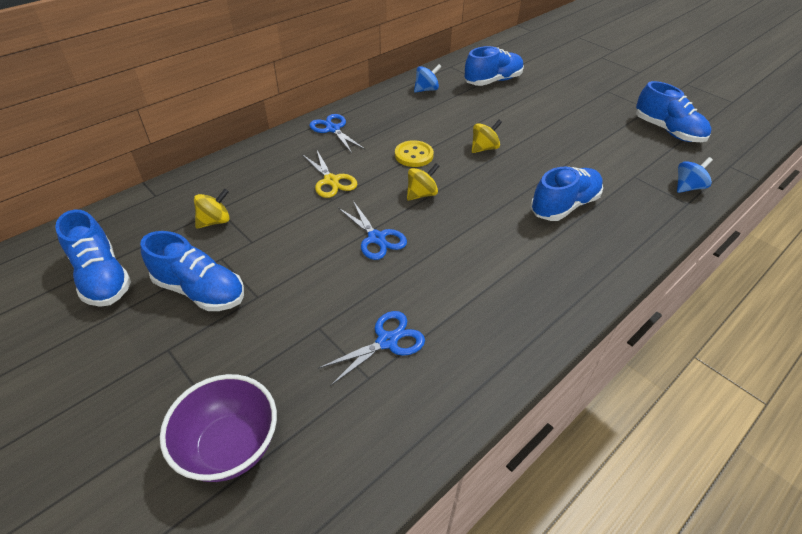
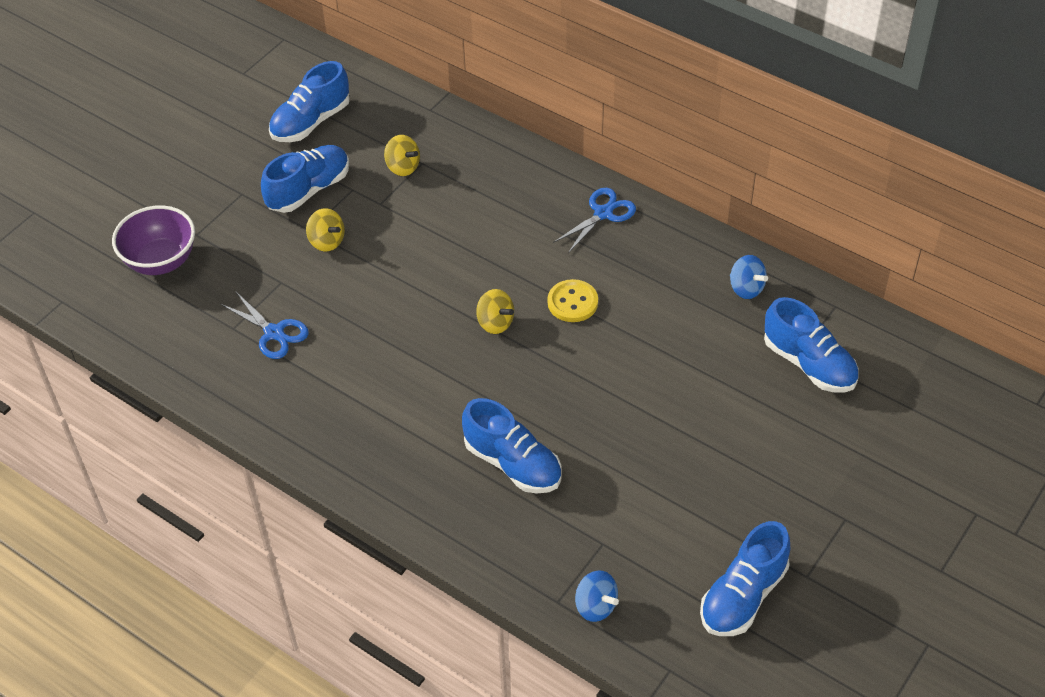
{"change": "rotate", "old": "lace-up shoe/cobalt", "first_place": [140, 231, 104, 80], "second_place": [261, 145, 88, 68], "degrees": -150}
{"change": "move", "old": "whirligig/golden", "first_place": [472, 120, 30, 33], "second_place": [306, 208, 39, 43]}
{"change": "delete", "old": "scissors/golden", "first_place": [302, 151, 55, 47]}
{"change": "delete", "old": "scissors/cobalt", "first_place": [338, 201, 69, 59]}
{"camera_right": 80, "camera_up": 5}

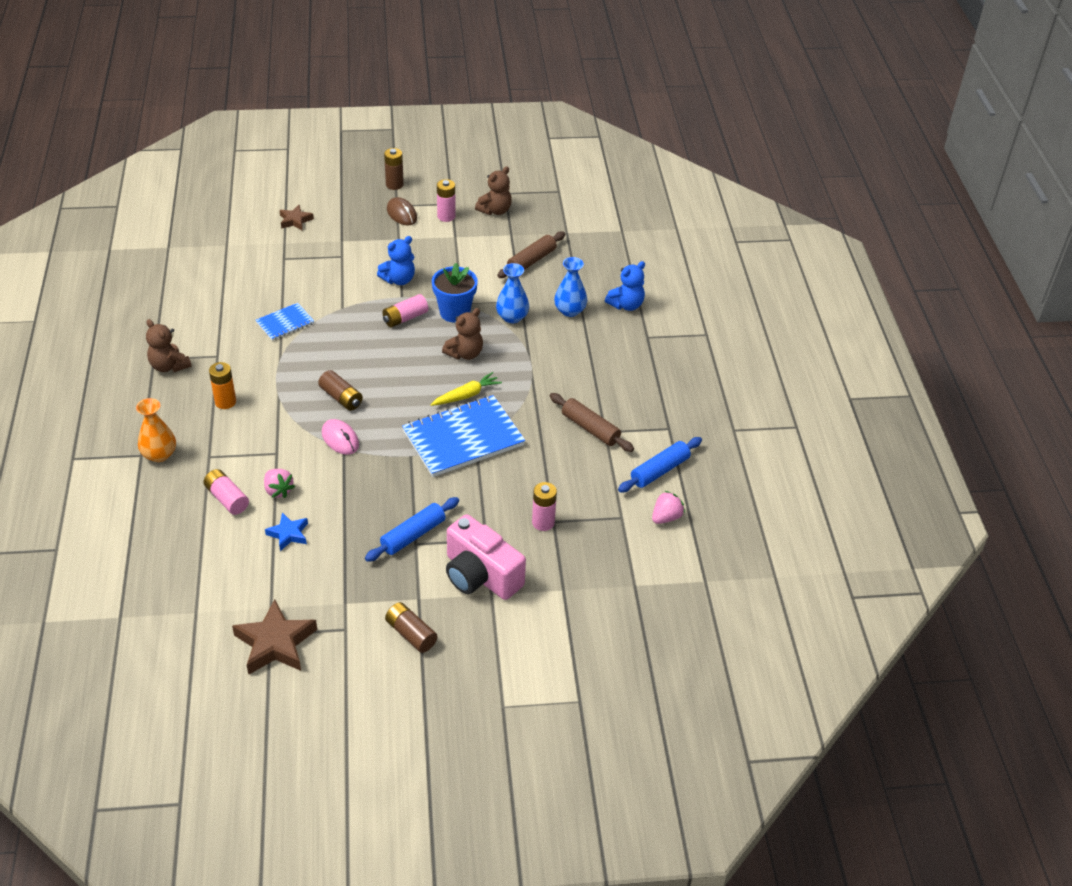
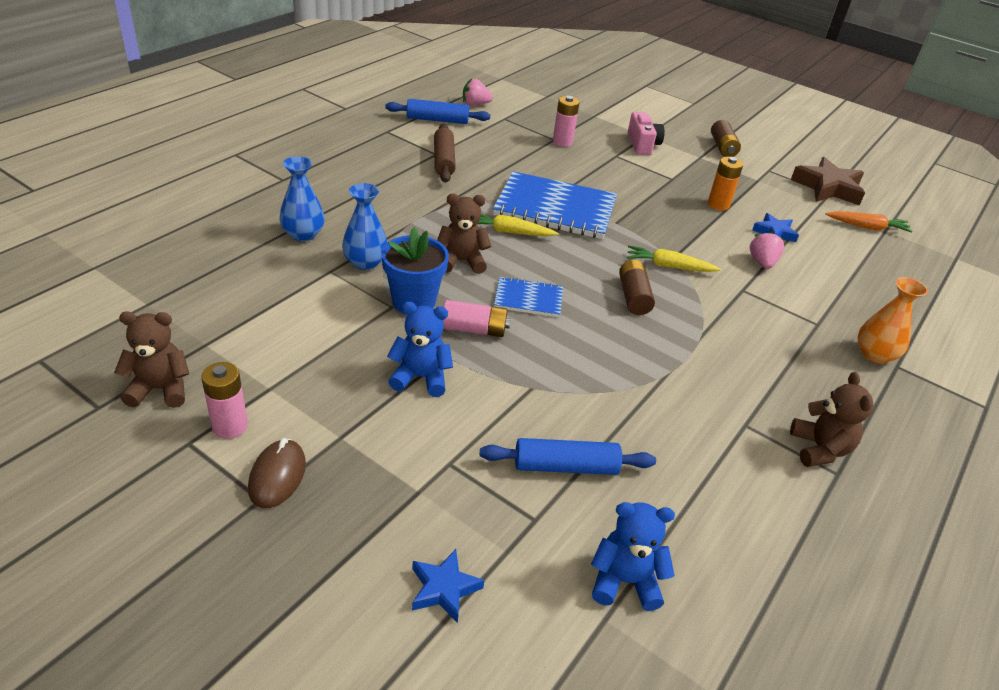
{"change": "recolor", "old": "five-pointed star/dark brown", "new": "five-pointed star/cobalt", "first_place": [279, 205, 35, 25], "second_place": [412, 549, 72, 74]}
{"change": "move", "old": "dough roller/cobalt", "first_place": [365, 497, 94, 65], "second_place": [480, 438, 176, 37]}
{"change": "move", "old": "exercise book/cobalt", "first_place": [256, 303, 58, 38], "second_place": [494, 276, 69, 41]}
{"change": "move", "old": "teddy/cobalt", "first_place": [605, 261, 40, 50], "second_place": [591, 502, 84, 109]}
{"change": "replace", "old": "PC mouse/rosy", "new": "carrot/golden", "first_place": [322, 419, 37, 36], "second_place": [627, 245, 94, 27]}
{"change": "resize", "old": "camera/rosy", "first_place": [446, 514, 80, 86], "second_place": [628, 112, 37, 43], "factor": 0.62}
{"change": "move", "old": "power cell/orange", "first_place": [209, 362, 27, 47], "second_place": [708, 157, 35, 54]}
{"change": "insert", "new": "carrot/orange", "second_place": [825, 211, 88, 22]}
{"change": "delete", "old": "power cell/rosy", "first_place": [203, 469, 46, 46]}
{"change": "delete", "old": "power cell/dark brown", "first_place": [384, 148, 20, 42]}
{"change": "delete", "old": "dough roller/dark brown", "first_place": [497, 231, 68, 47]}
{"camera_right": -140, "camera_up": -5}

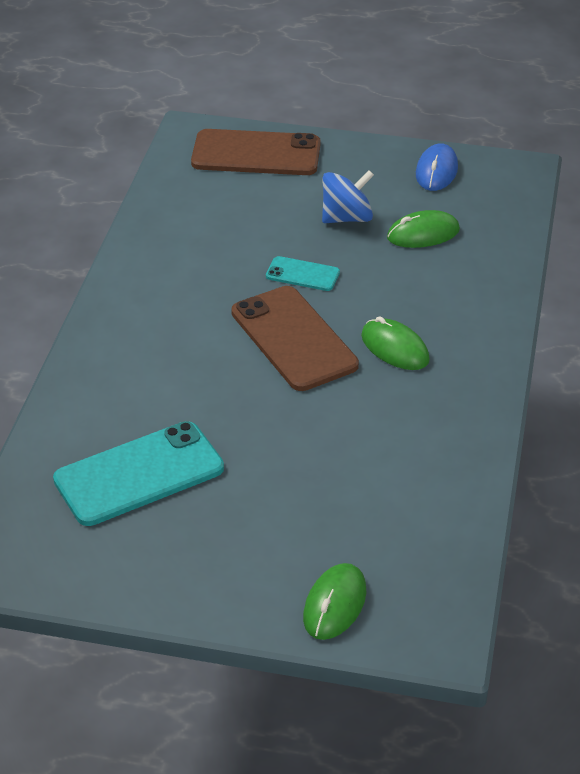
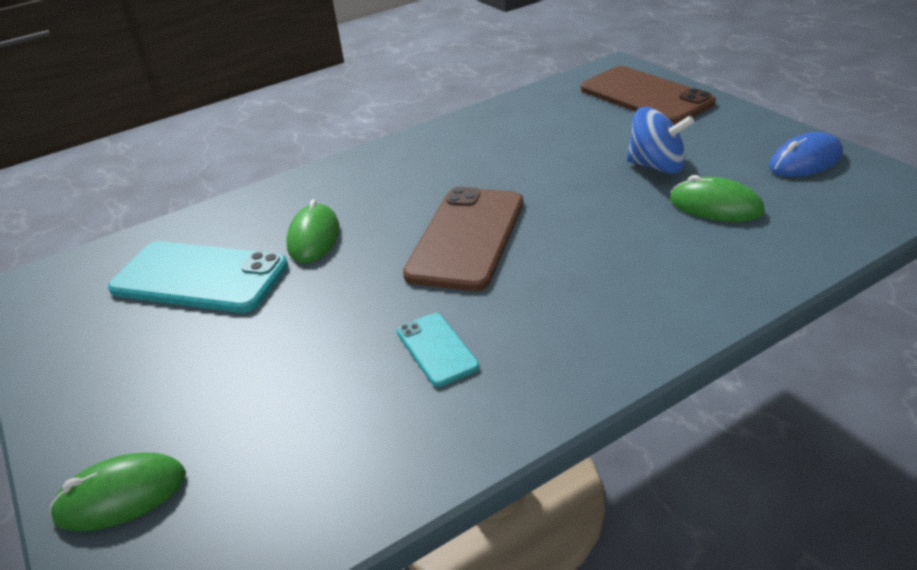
{"change": "move", "old": "PC mouse/leaf-green", "first_place": [361, 316, 69, 54], "second_place": [287, 199, 53, 64]}
{"change": "move", "old": "mobile phone/teal", "first_place": [266, 256, 74, 35], "second_place": [397, 313, 83, 74]}
{"camera_right": 50, "camera_up": -5}

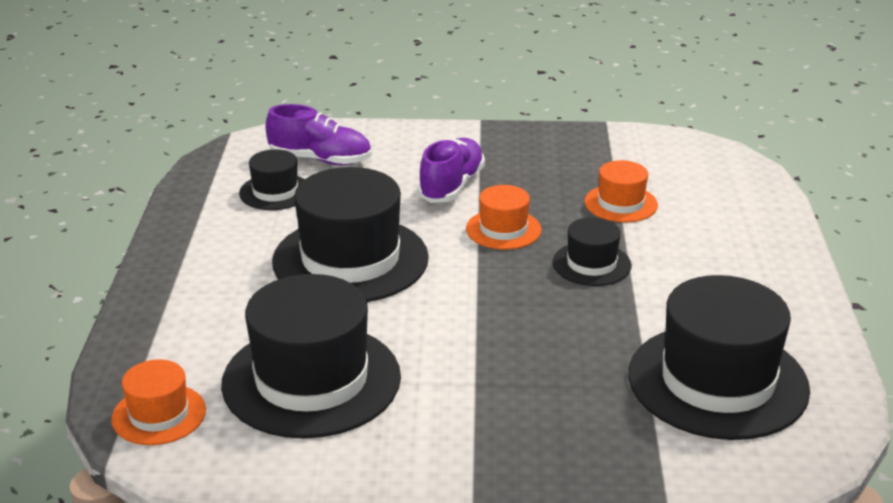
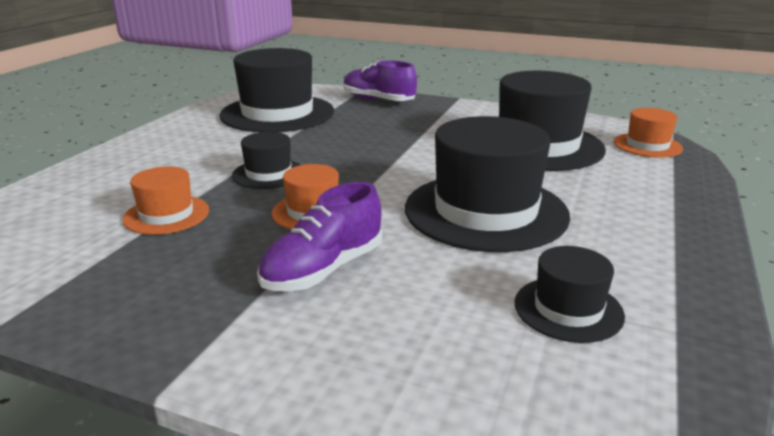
{"change": "move", "old": "lace-up shoe/royal purple", "first_place": [265, 104, 106, 61], "second_place": [343, 60, 74, 41]}
{"camera_right": -160, "camera_up": -5}

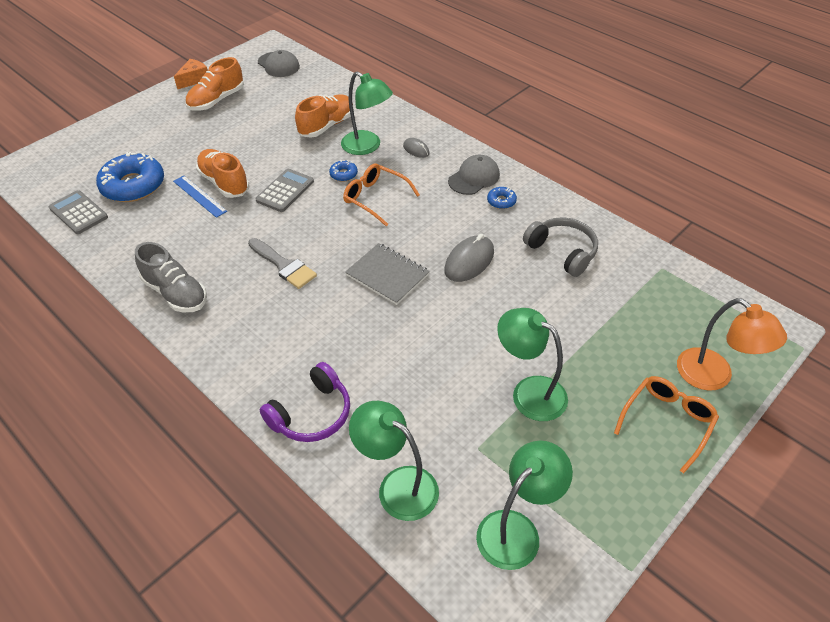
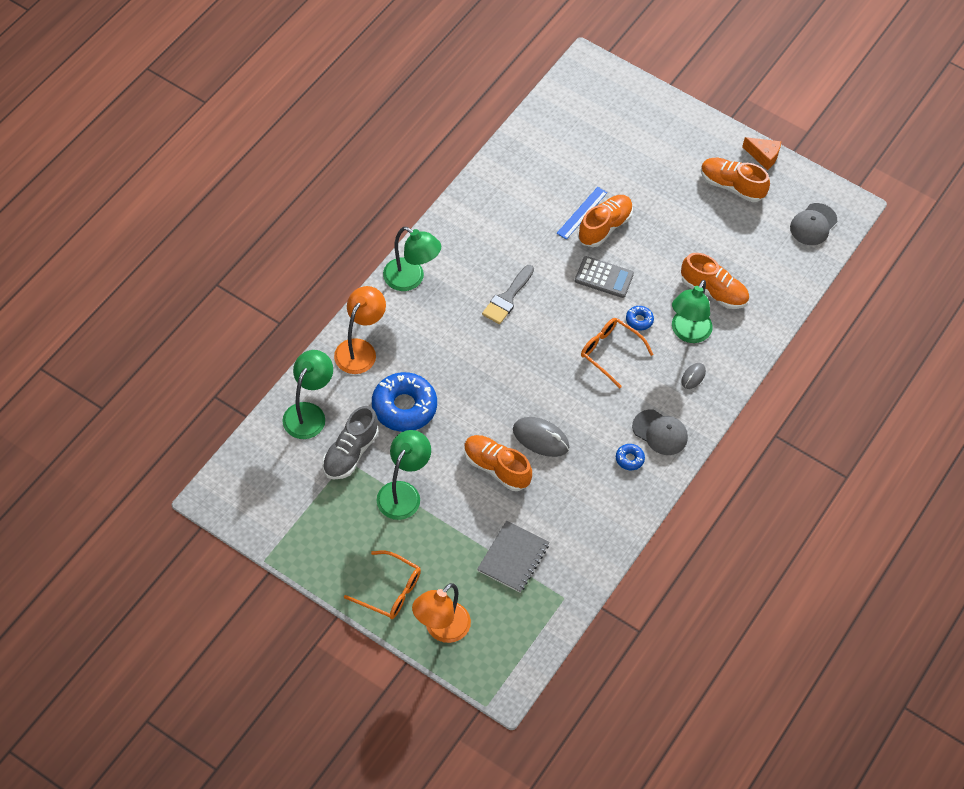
{"change": "move", "old": "lace-up shoe/gray", "first_place": [135, 242, 72, 71], "second_place": [322, 406, 57, 73]}
{"change": "replace", "old": "headset/royal purple", "new": "reading lamp/orange", "first_place": [260, 362, 90, 80], "second_place": [334, 286, 52, 88]}
{"change": "move", "old": "doughnut/cobalt", "first_place": [96, 152, 68, 50], "second_place": [372, 372, 65, 60]}
{"change": "move", "old": "reading lamp/leaf-green", "first_place": [476, 441, 97, 129], "second_place": [383, 227, 58, 64]}
{"change": "insert", "new": "lace-up shoe/orange", "second_place": [464, 435, 68, 56]}
{"change": "move", "old": "exercise book/gray", "first_place": [345, 243, 85, 62], "second_place": [477, 521, 73, 72]}
{"change": "rotate", "old": "eyeglasses/orange", "first_place": [343, 163, 77, 63], "second_place": [581, 318, 72, 70], "degrees": -75}
{"change": "delete", "old": "pocket calculator/gray", "first_place": [49, 190, 59, 44]}
{"change": "delete", "old": "headset/gray", "first_place": [523, 217, 75, 60]}
{"camera_right": 75, "camera_up": 10}

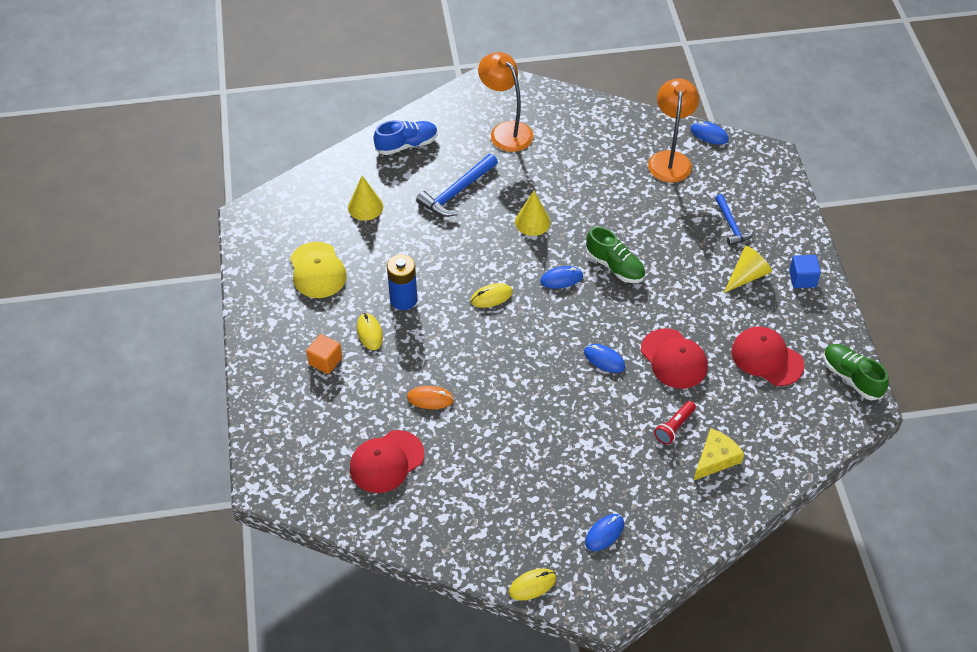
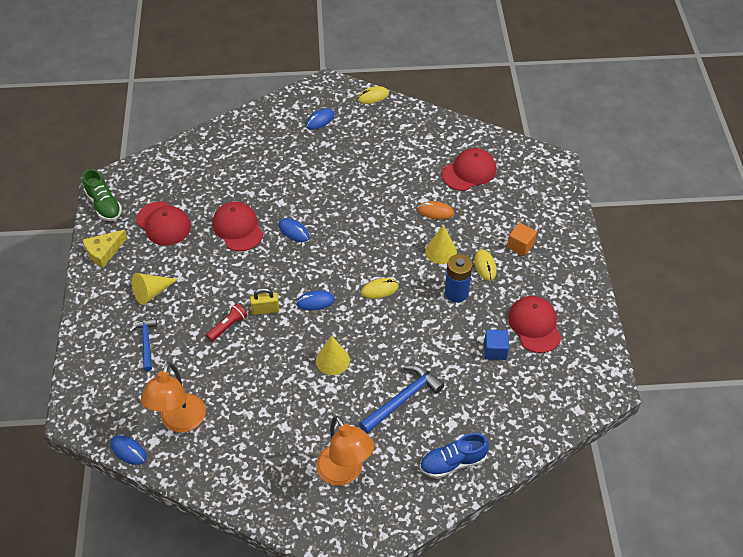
{"change": "move", "old": "cheese wedge/golden", "first_place": [694, 428, 50, 52], "second_place": [83, 230, 44, 38]}
{"change": "move", "old": "flashlight/red", "first_place": [654, 401, 42, 43], "second_place": [206, 303, 41, 38]}
{"change": "replace", "old": "lace-up shoe/leaf-green", "new": "lock/golden", "first_place": [586, 226, 59, 57], "second_place": [250, 288, 29, 27]}
{"change": "move", "old": "cone/golden", "first_place": [348, 175, 35, 46], "second_place": [425, 225, 32, 39]}
{"change": "move", "old": "cube/cobalt", "first_place": [789, 255, 32, 33], "second_place": [484, 330, 25, 30]}
{"change": "recolor", "old": "baseball cap/golden", "new": "baseball cap/red", "first_place": [290, 242, 57, 56], "second_place": [508, 296, 54, 57]}
{"camera_right": -175, "camera_up": 0}

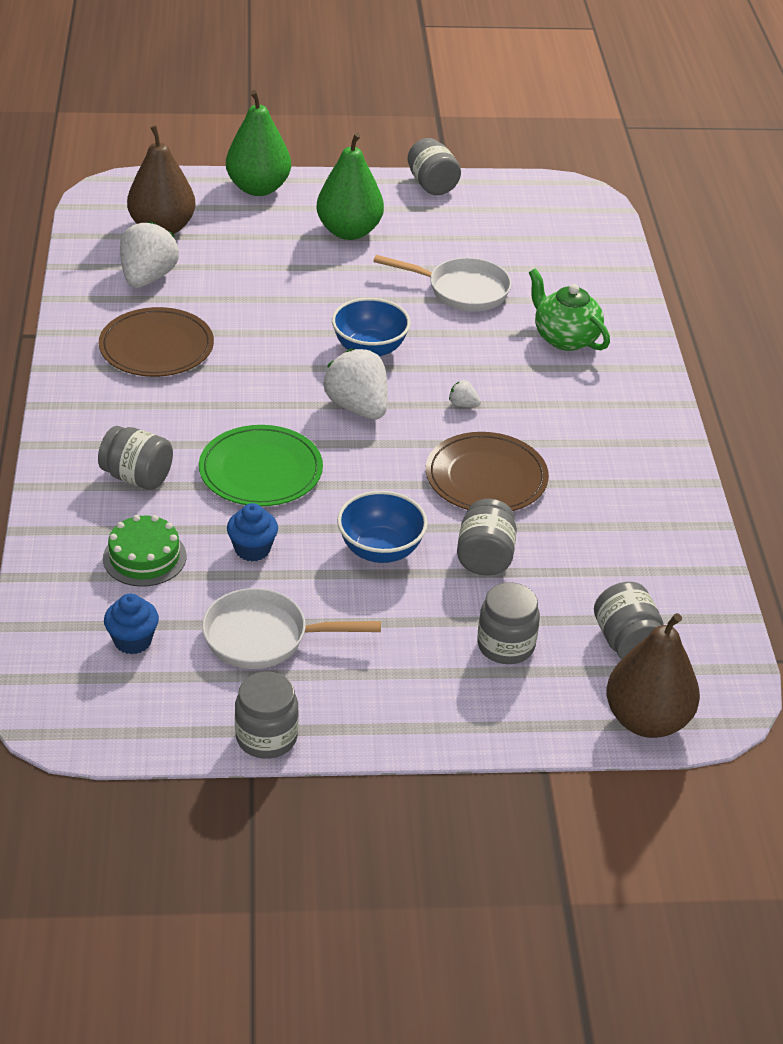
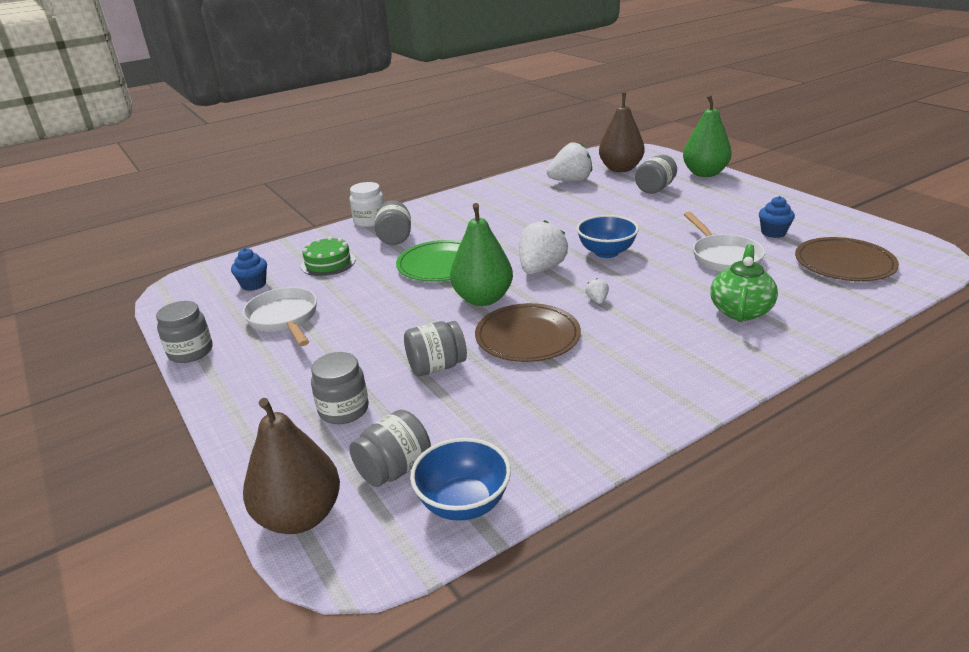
{"change": "insert", "new": "jar/white", "second_place": [350, 182, 34, 45]}
{"change": "move", "old": "deep dish/cobalt", "first_place": [337, 491, 91, 72], "second_place": [410, 438, 101, 83]}
{"change": "move", "old": "pear/leaf-green", "first_place": [316, 132, 68, 108], "second_place": [450, 203, 63, 103]}
{"change": "move", "old": "jar/gray", "first_place": [408, 138, 53, 57], "second_place": [635, 155, 42, 39]}
{"change": "move", "old": "cupcake/cobalt", "first_place": [227, 503, 51, 58], "second_place": [759, 196, 36, 42]}
{"change": "move", "old": "flat dish/dark brown", "first_place": [99, 307, 115, 70], "second_place": [795, 237, 104, 44]}
{"camera_right": 65, "camera_up": -10}

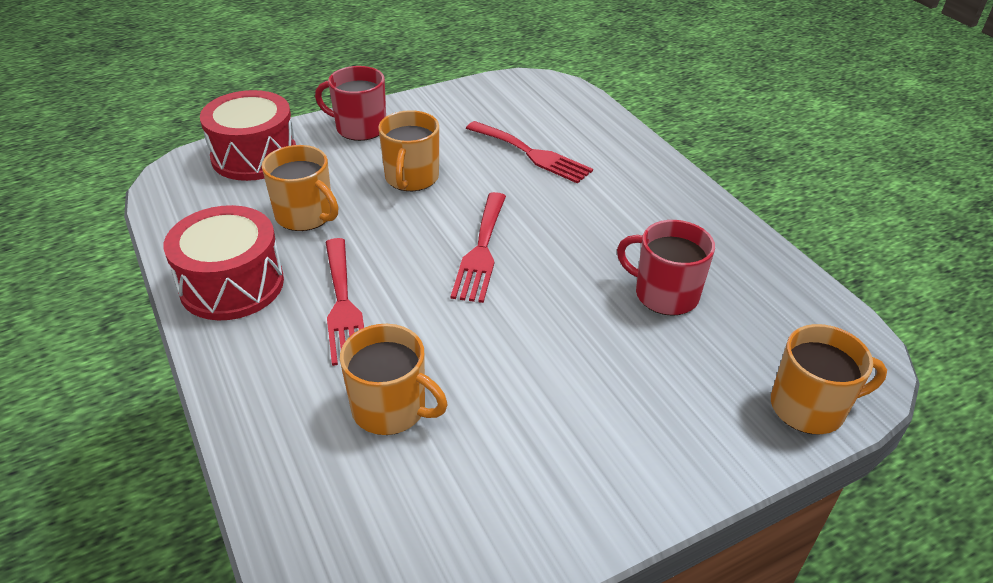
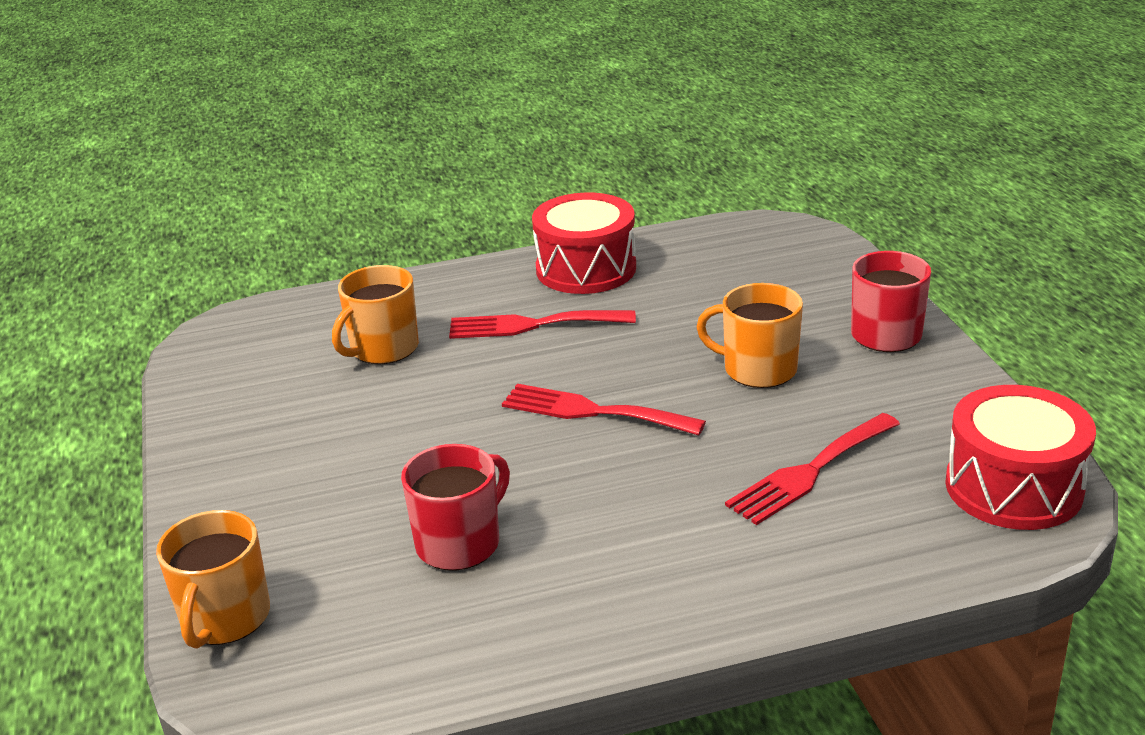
{"change": "move", "old": "drum/red", "first_place": [200, 90, 96, 91], "second_place": [945, 385, 151, 145]}
{"change": "delete", "old": "tea mug/orange", "first_place": [262, 145, 76, 86]}
{"camera_right": 105, "camera_up": -10}

